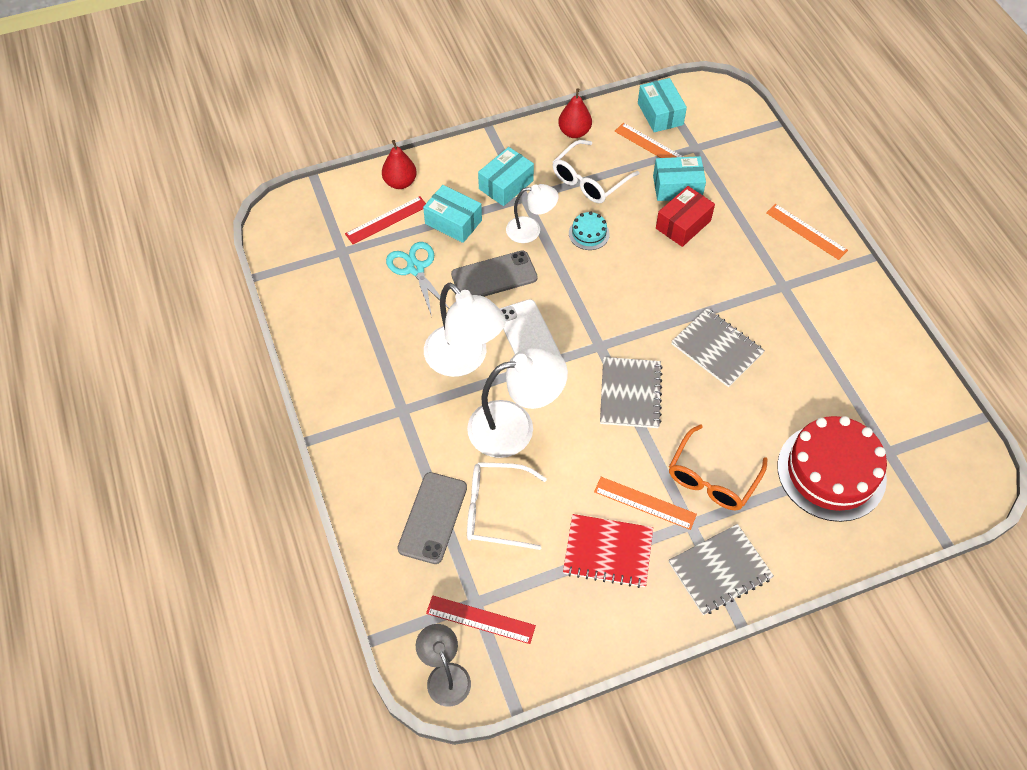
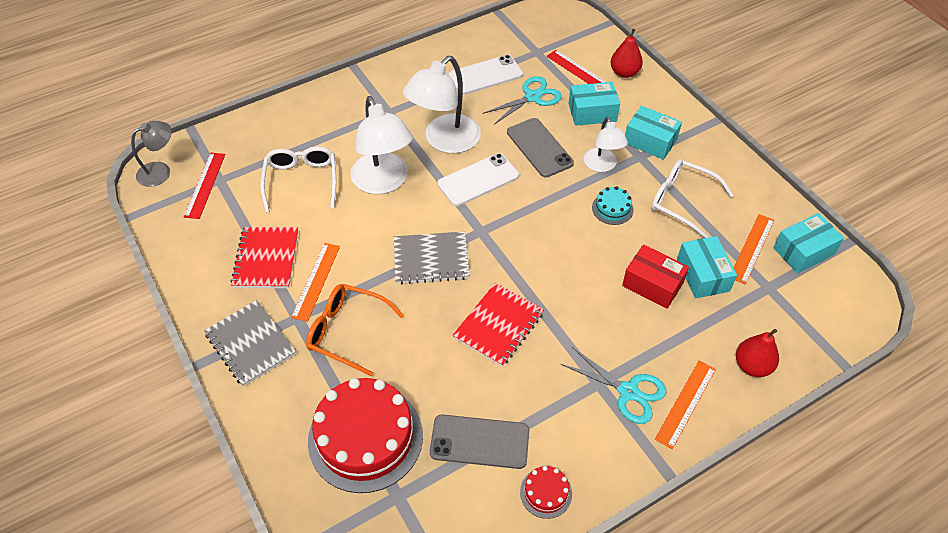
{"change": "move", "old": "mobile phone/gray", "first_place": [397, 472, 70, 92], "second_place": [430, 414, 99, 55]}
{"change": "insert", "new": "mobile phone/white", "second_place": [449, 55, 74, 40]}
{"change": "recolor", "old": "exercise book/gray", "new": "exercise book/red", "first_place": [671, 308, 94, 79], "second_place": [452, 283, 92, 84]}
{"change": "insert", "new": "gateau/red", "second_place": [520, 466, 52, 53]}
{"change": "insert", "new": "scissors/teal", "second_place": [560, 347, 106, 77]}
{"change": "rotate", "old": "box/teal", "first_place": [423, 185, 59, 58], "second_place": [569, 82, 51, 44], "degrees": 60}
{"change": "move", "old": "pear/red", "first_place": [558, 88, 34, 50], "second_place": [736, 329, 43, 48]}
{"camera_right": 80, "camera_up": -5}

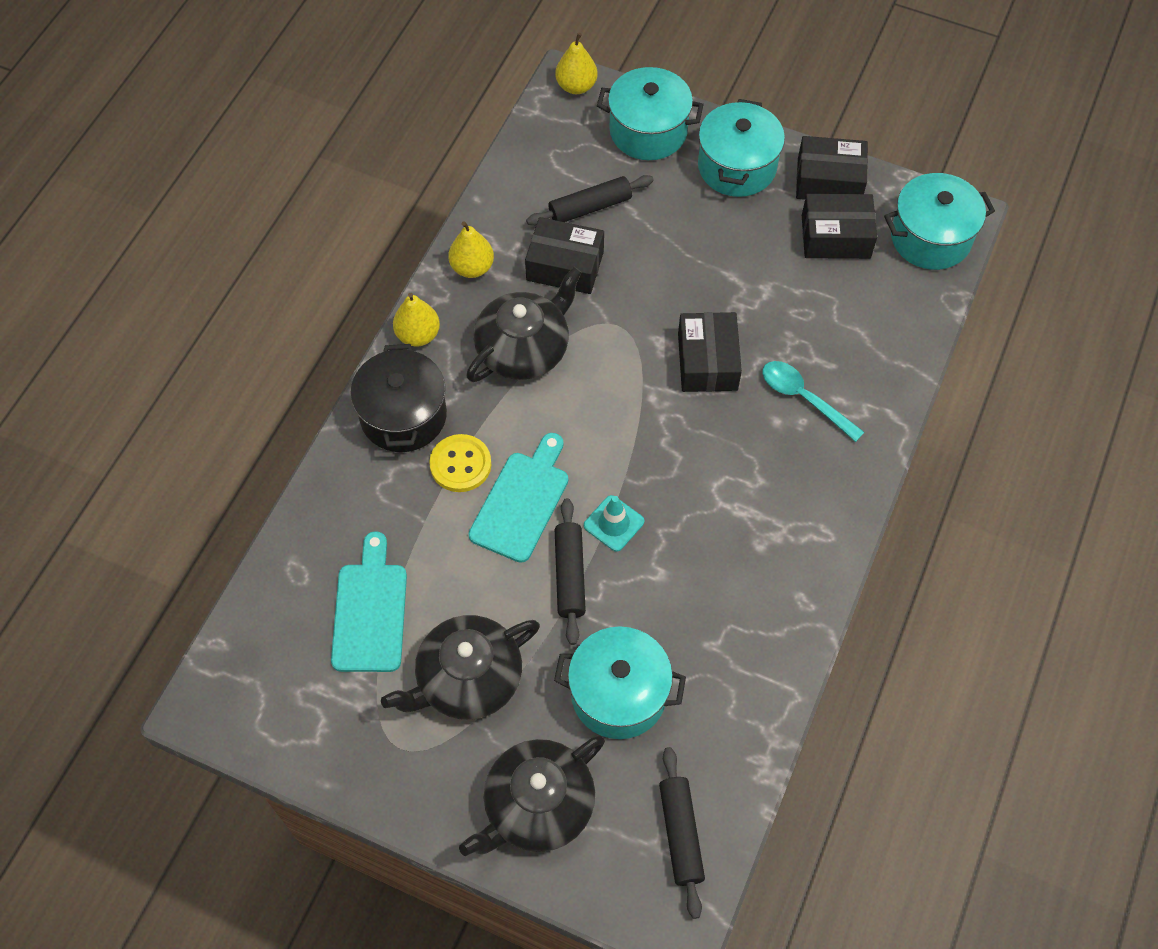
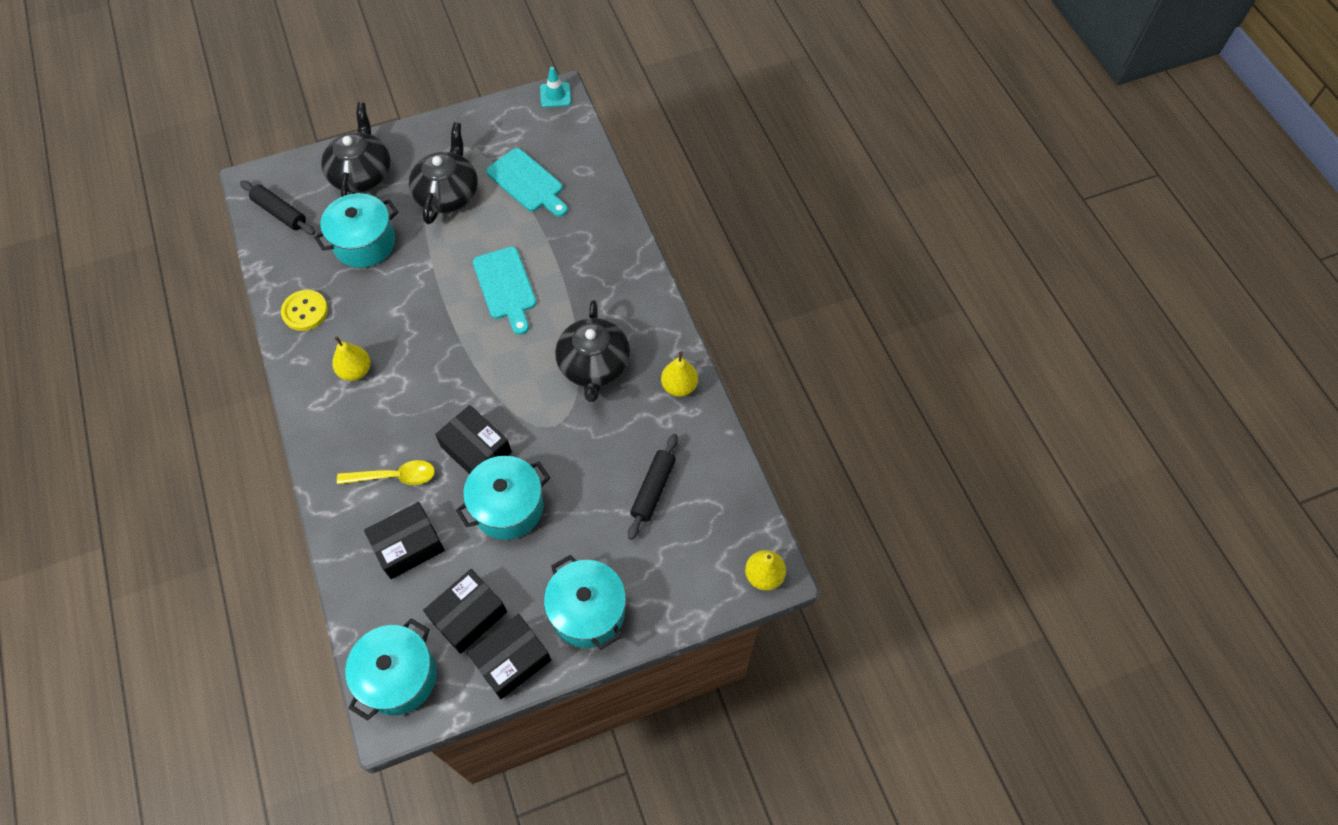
{"change": "move", "old": "button/golden", "first_place": [429, 434, 62, 58], "second_place": [281, 290, 47, 41]}
{"change": "move", "old": "pear/golden", "first_place": [393, 293, 47, 53], "second_place": [332, 336, 39, 45]}
{"change": "recolor", "old": "teaspoon/teal", "new": "teaspoon/golden", "first_place": [762, 361, 102, 81], "second_place": [337, 460, 98, 25]}
{"change": "move", "old": "box/ebony", "first_place": [525, 217, 79, 77], "second_place": [364, 502, 81, 77]}
{"change": "move", "old": "pot/teal", "first_place": [597, 67, 107, 93], "second_place": [456, 456, 94, 84]}
{"change": "move", "old": "road cone/teal", "first_place": [584, 495, 60, 57], "second_place": [540, 67, 31, 40]}
{"change": "delete", "old": "pot/ebony", "first_place": [350, 344, 97, 108]}
{"change": "delete", "old": "dough roller/ebony", "first_place": [555, 498, 31, 147]}
{"camera_right": 135, "camera_up": 0}

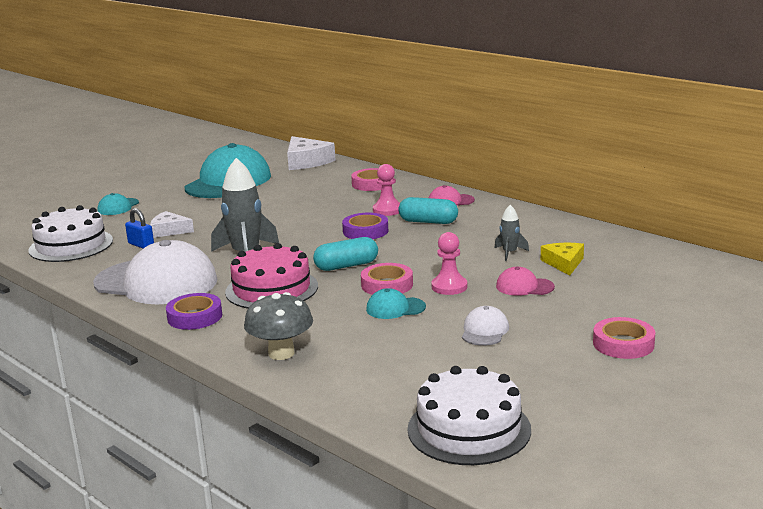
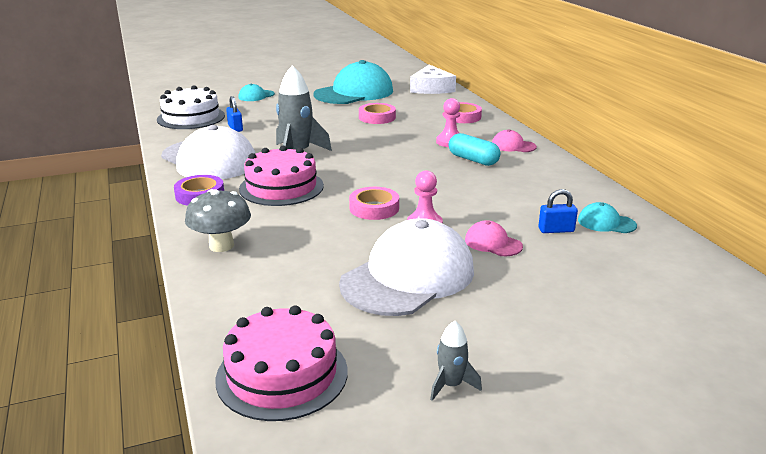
{"change": "recolor", "old": "gateau/white", "new": "gateau/rosy", "first_place": [407, 366, 124, 99], "second_place": [215, 305, 133, 116]}
{"change": "resize", "old": "baseball cap/white", "first_place": [462, 306, 47, 40], "second_place": [339, 218, 135, 98], "factor": 2.3}
{"change": "move", "old": "tape/rosy", "first_place": [593, 317, 62, 42], "second_place": [359, 103, 37, 21]}
{"change": "move", "old": "toy rocket/gray", "first_place": [494, 205, 35, 56], "second_place": [430, 321, 52, 80]}
{"change": "replace", "old": "cheese wedge/golden", "new": "lock/cobalt", "first_place": [541, 243, 43, 33], "second_place": [538, 189, 40, 44]}
{"change": "move", "old": "baseball cap/teal", "first_place": [366, 288, 60, 31], "second_place": [578, 202, 59, 31]}
{"change": "delete", "old": "cheese wedge/white", "first_place": [150, 211, 44, 27]}
{"change": "delete", "old": "capsule/teal", "first_place": [313, 237, 65, 34]}
{"change": "delete", "old": "tape/royal purple", "first_place": [342, 213, 46, 26]}
{"camera_right": 25, "camera_up": 5}

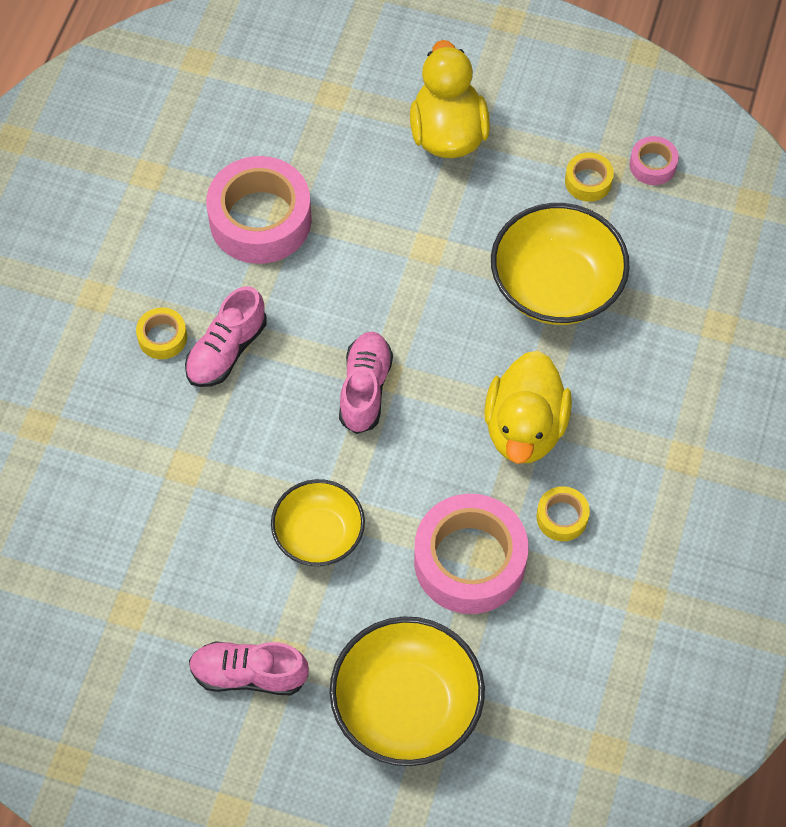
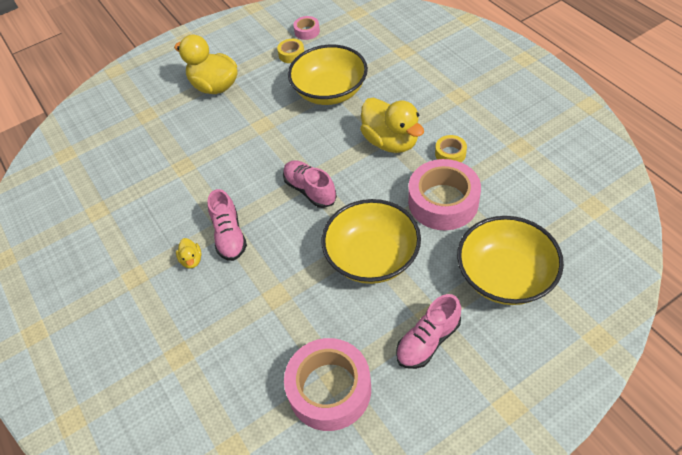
{"change": "replace", "old": "tape/golden", "new": "duck/golden", "first_place": [136, 308, 51, 51], "second_place": [176, 238, 26, 31]}
{"change": "move", "old": "tape/rosy", "first_place": [206, 156, 106, 108], "second_place": [284, 338, 87, 93]}
{"change": "resize", "old": "deep dish/golden", "first_place": [271, 479, 94, 87], "second_place": [321, 199, 100, 85], "factor": 1.57}
{"camera_right": -45, "camera_up": -10}

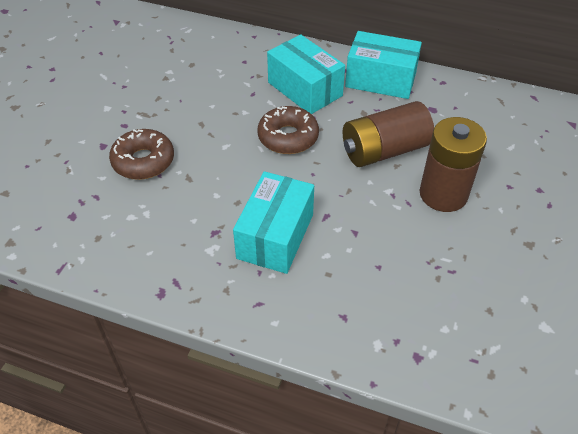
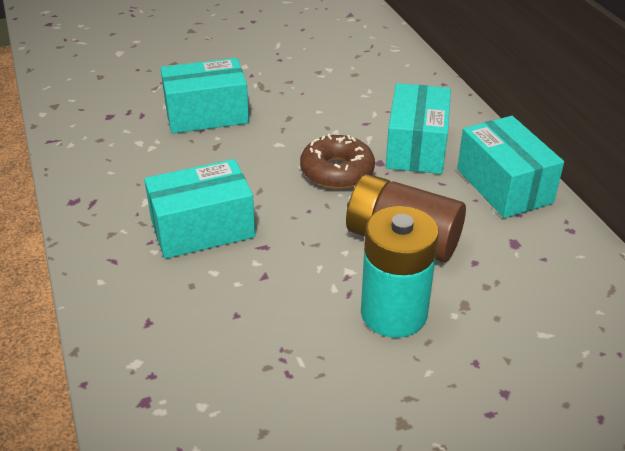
{"change": "replace", "old": "doughnut/dark brown", "new": "box/teal", "first_place": [109, 129, 65, 51], "second_place": [160, 58, 89, 76]}
{"change": "recolor", "old": "power cell/dark brown", "new": "power cell/teal", "first_place": [419, 117, 68, 95], "second_place": [361, 206, 78, 132]}
{"camera_right": 50, "camera_up": -10}

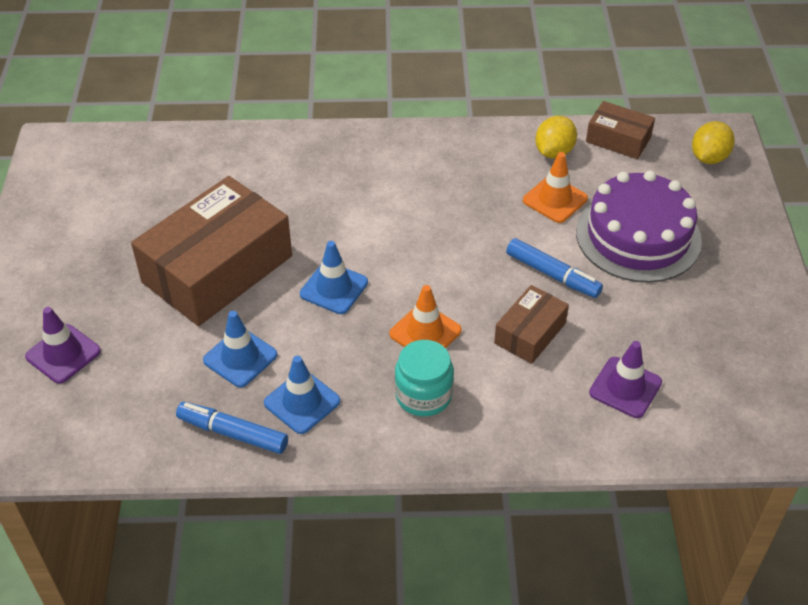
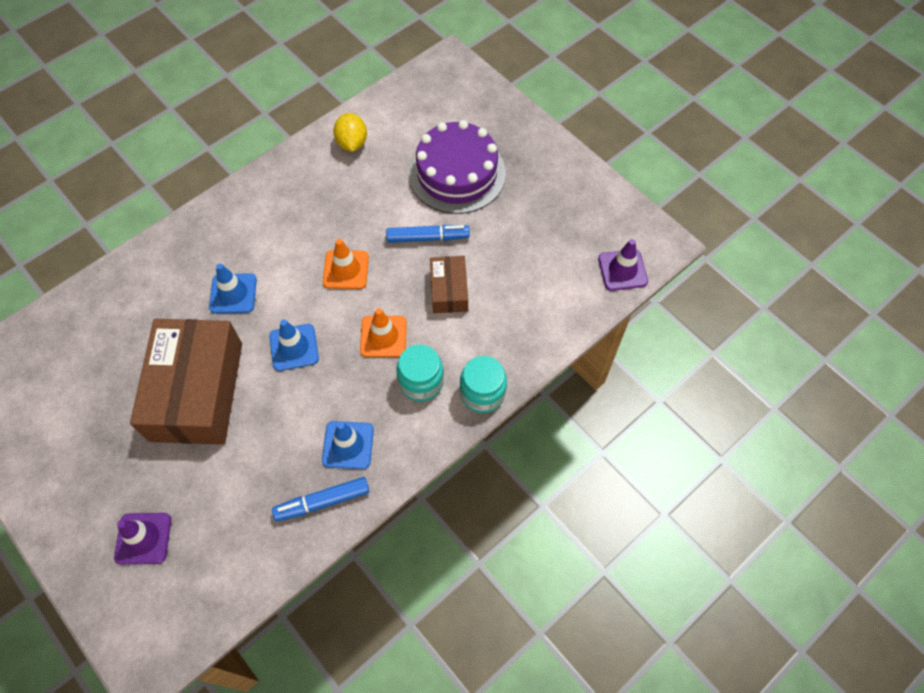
{"change": "move", "old": "road cone/cobalt", "first_place": [203, 311, 74, 76], "second_place": [209, 264, 48, 50]}
{"change": "move", "old": "road cone/orange", "first_place": [523, 152, 65, 71], "second_place": [323, 239, 46, 50]}
{"change": "insert", "new": "jar/teal", "second_place": [460, 356, 47, 57]}
{"change": "move", "old": "road cone/royal purple", "first_place": [589, 341, 73, 77], "second_place": [598, 239, 50, 52]}
{"change": "delete", "old": "box/dark brown", "first_place": [586, 101, 69, 58]}
{"change": "delete", "old": "lemon/golden", "first_place": [692, 121, 43, 43]}
{"camera_right": -40, "camera_up": 15}

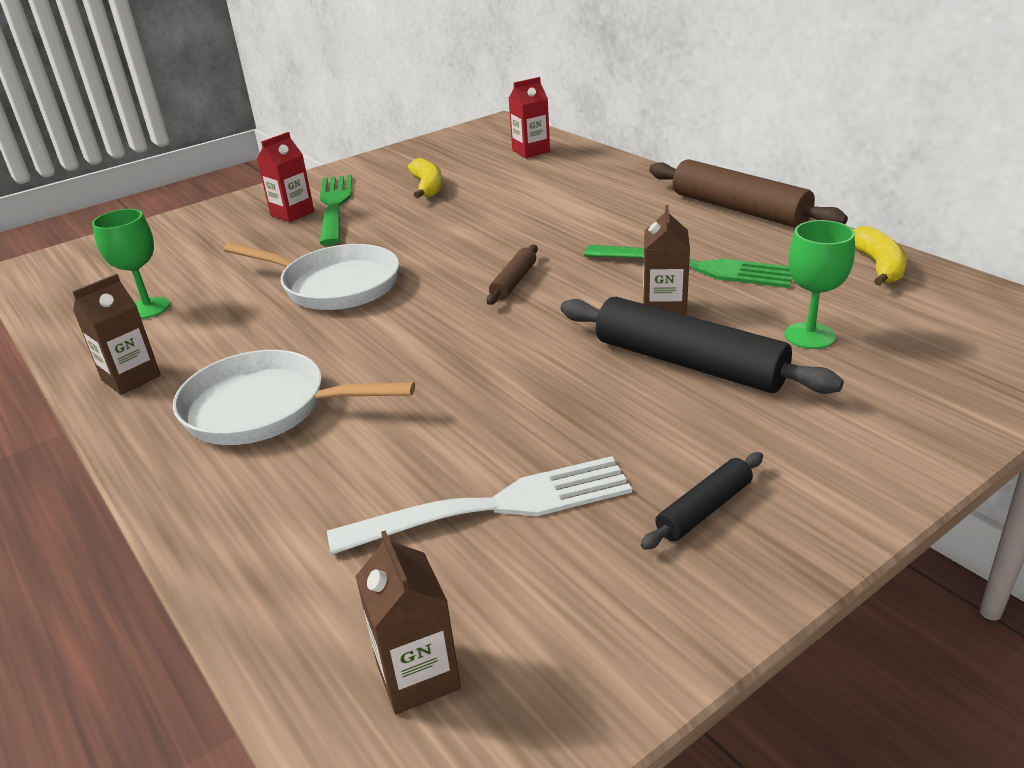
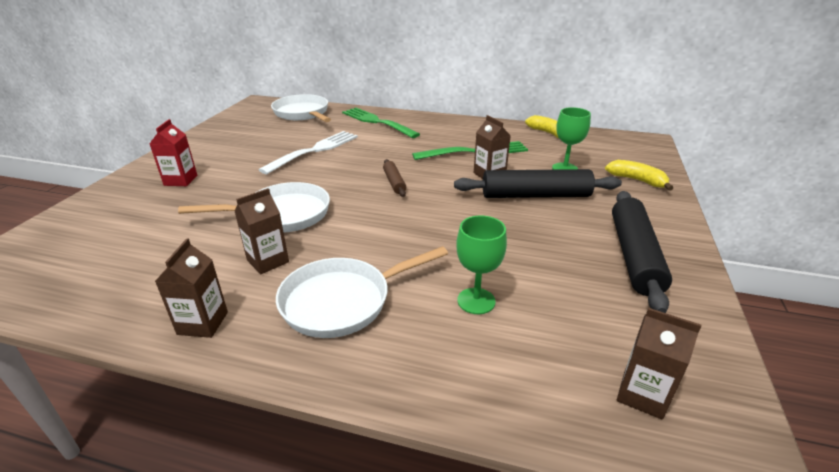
{"change": "insert", "new": "juice carton/dark brown", "second_place": [234, 188, 55, 86]}
{"change": "move", "old": "fork/white", "first_place": [327, 456, 305, 99], "second_place": [258, 131, 100, 43]}
{"change": "replace", "old": "juice carton/red", "new": "frying pan/white", "first_place": [508, 77, 42, 81], "second_place": [271, 94, 60, 28]}
{"change": "move", "old": "fork/leaf-green", "first_place": [319, 175, 33, 71], "second_place": [342, 108, 78, 30]}
{"change": "move", "old": "goblet/leaf-green", "first_place": [92, 209, 78, 110], "second_place": [456, 216, 51, 98]}
{"change": "move", "old": "banana fruit/golden", "first_place": [408, 158, 35, 40], "second_place": [605, 160, 68, 31]}
{"change": "resize", "old": "dough roller/ebony", "first_place": [641, 452, 122, 98], "second_place": [612, 191, 60, 122], "factor": 2.01}
{"change": "delete", "old": "dough roller/dark brown", "first_place": [649, 159, 199, 69]}
{"camera_right": -40, "camera_up": 0}

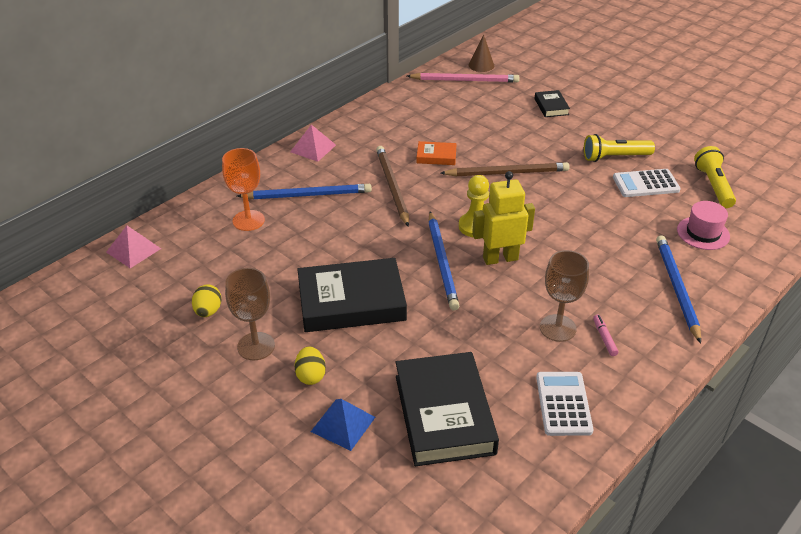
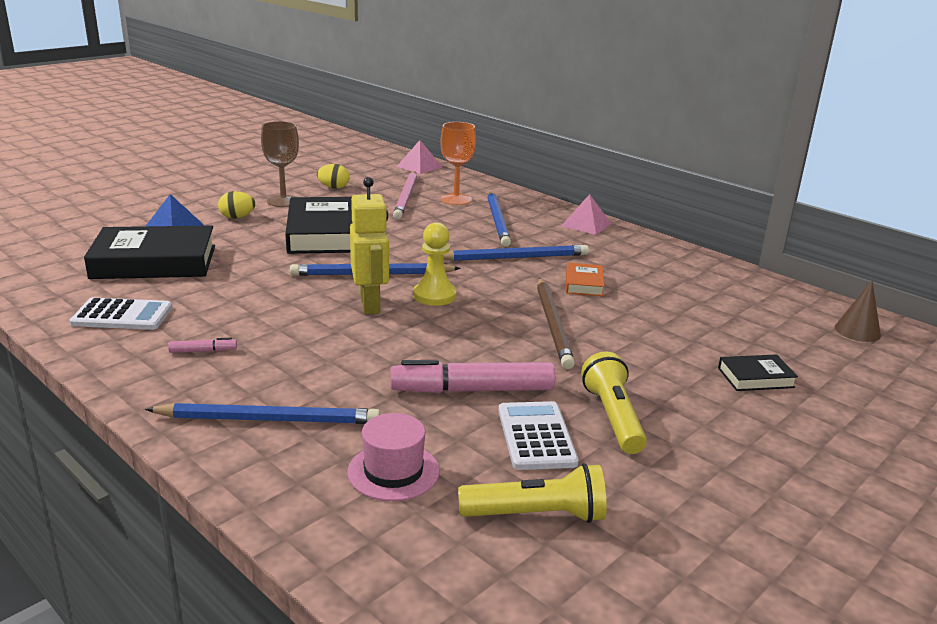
{"change": "insert", "new": "felt pen/rosy", "second_place": [391, 360, 164, 33]}
{"change": "move", "old": "pencil/rosy", "first_place": [407, 73, 113, 9], "second_place": [393, 171, 24, 48]}
{"change": "recolor", "old": "pencil/dark brown", "new": "pencil/cobalt", "first_place": [376, 146, 33, 81], "second_place": [443, 245, 146, 16]}
{"change": "delete", "old": "goblet/dark brown", "first_place": [540, 250, 49, 92]}
{"camera_right": 90, "camera_up": -15}

